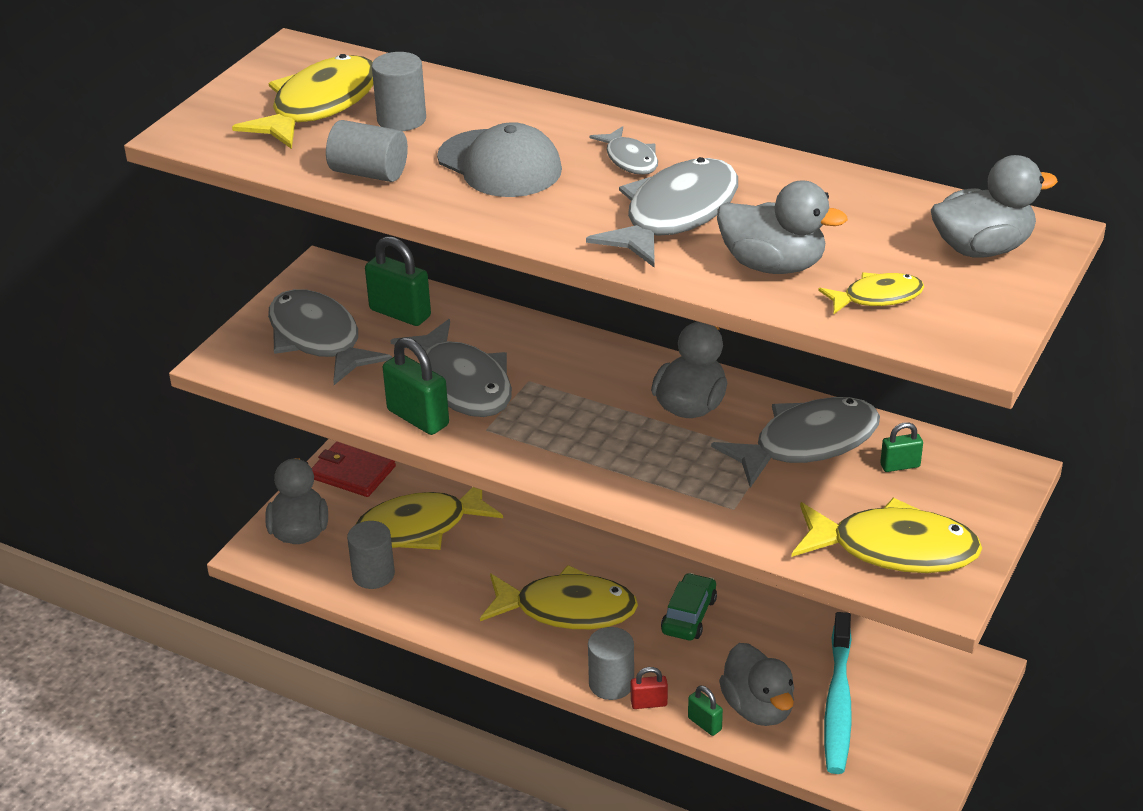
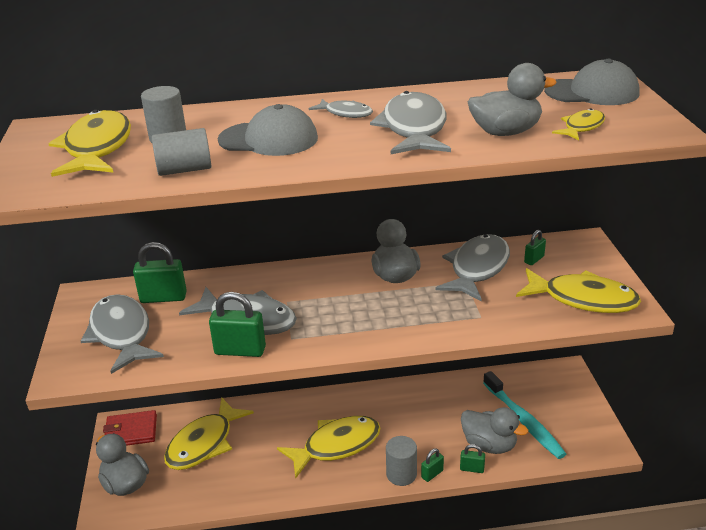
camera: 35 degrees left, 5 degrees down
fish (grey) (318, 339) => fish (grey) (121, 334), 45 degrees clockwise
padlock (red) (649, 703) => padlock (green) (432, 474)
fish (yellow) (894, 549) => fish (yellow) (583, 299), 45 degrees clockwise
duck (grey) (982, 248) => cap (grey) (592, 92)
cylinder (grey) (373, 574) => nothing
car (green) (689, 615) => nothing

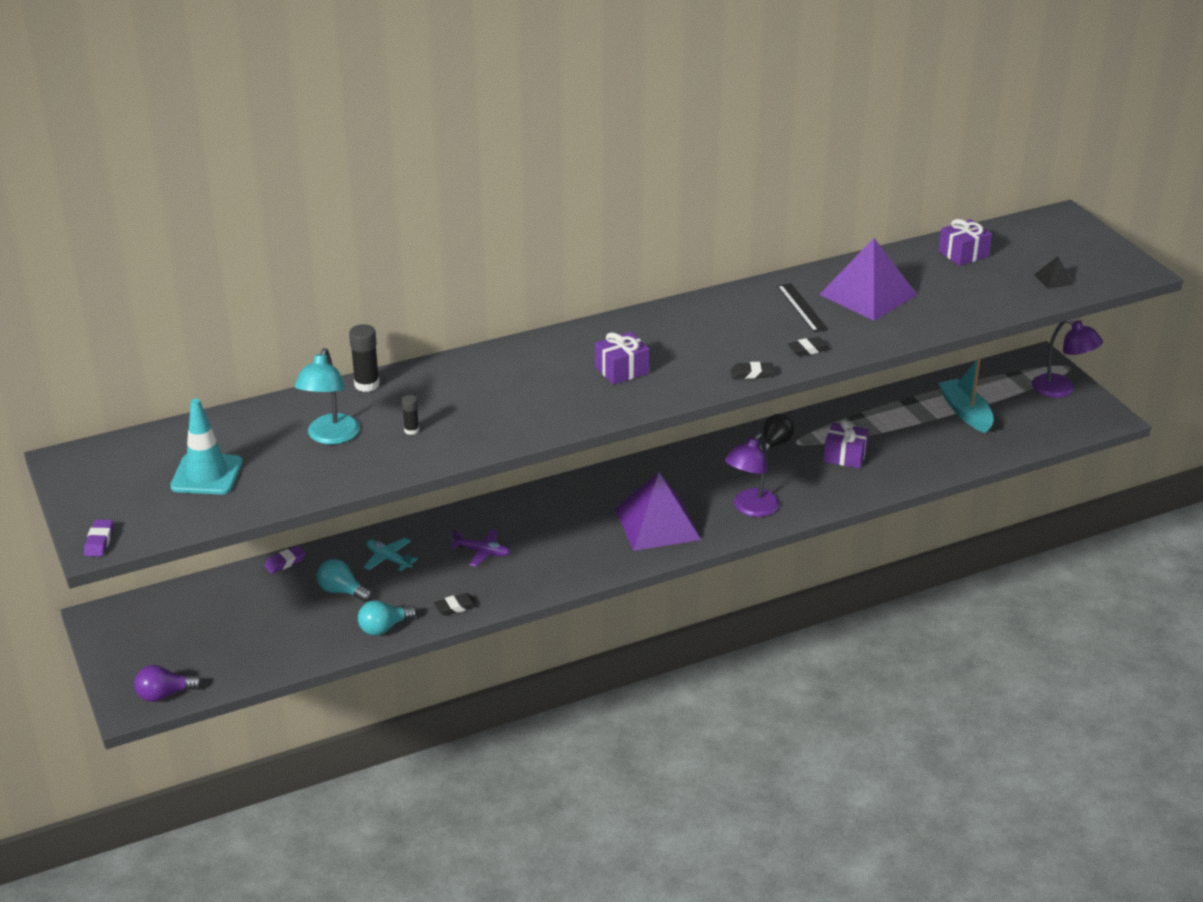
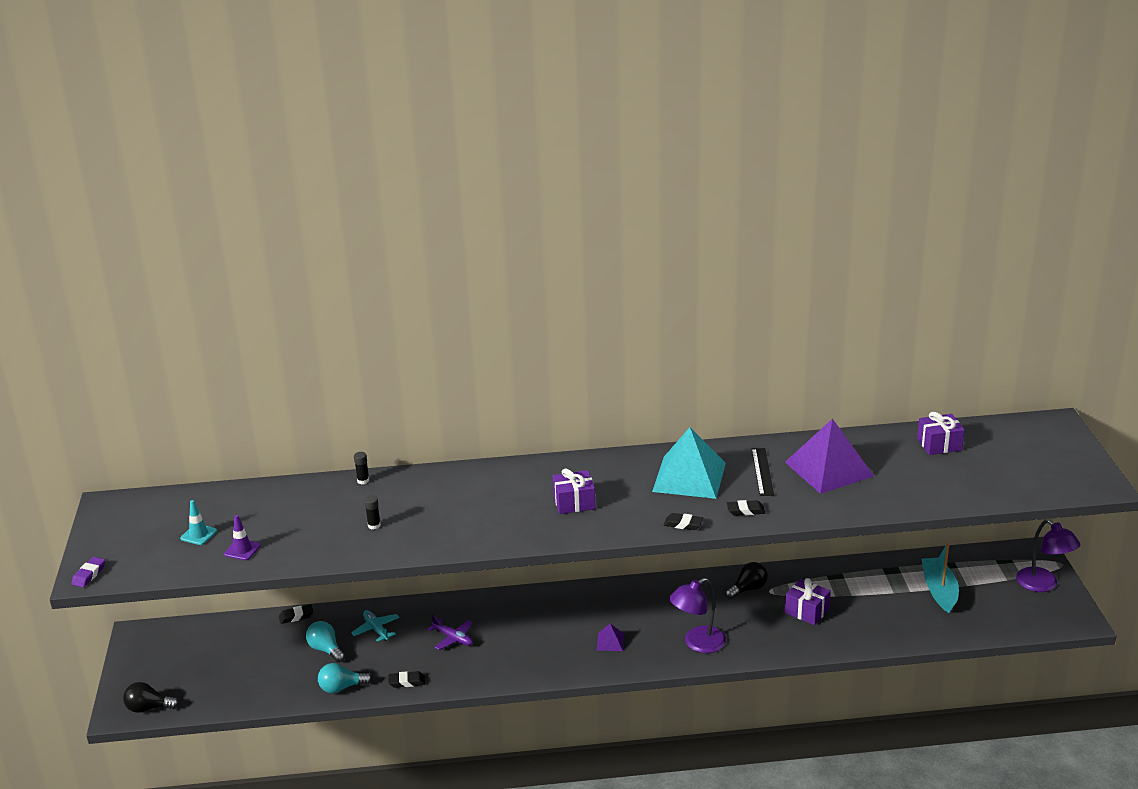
camera: 20 degrees right, 5 degrees down
light bulb (purple) (164, 694) => light bulb (black) (149, 708)
traffic cone (turquoise) (207, 474) => traffic cone (turquoise) (198, 534), x0.55
nothing => traffic cone (purple) (242, 550)
eraser (purple) (285, 562) => eraser (black) (296, 616)
glue stick (black) (367, 385) => glue stick (black) (363, 480), x0.58
pyramid (purple) (657, 524) => pyramid (purple) (610, 642), x0.42
nothing => pyramid (turquoise) (689, 477)
lamp (turquoise) (330, 437) => nothing
pyramid (black) (1053, 279) => nothing

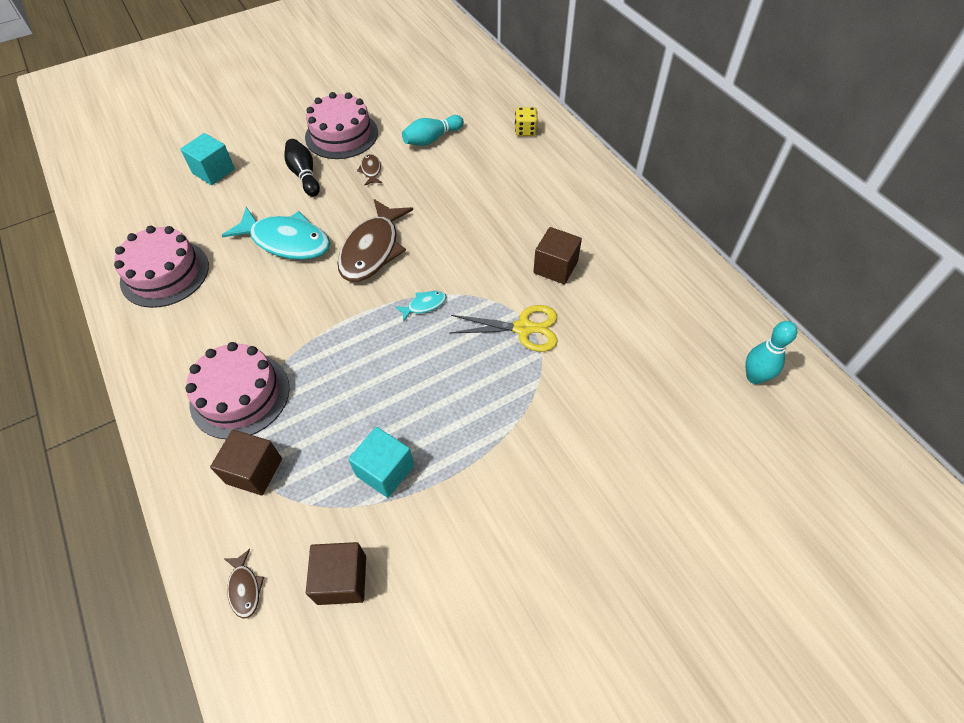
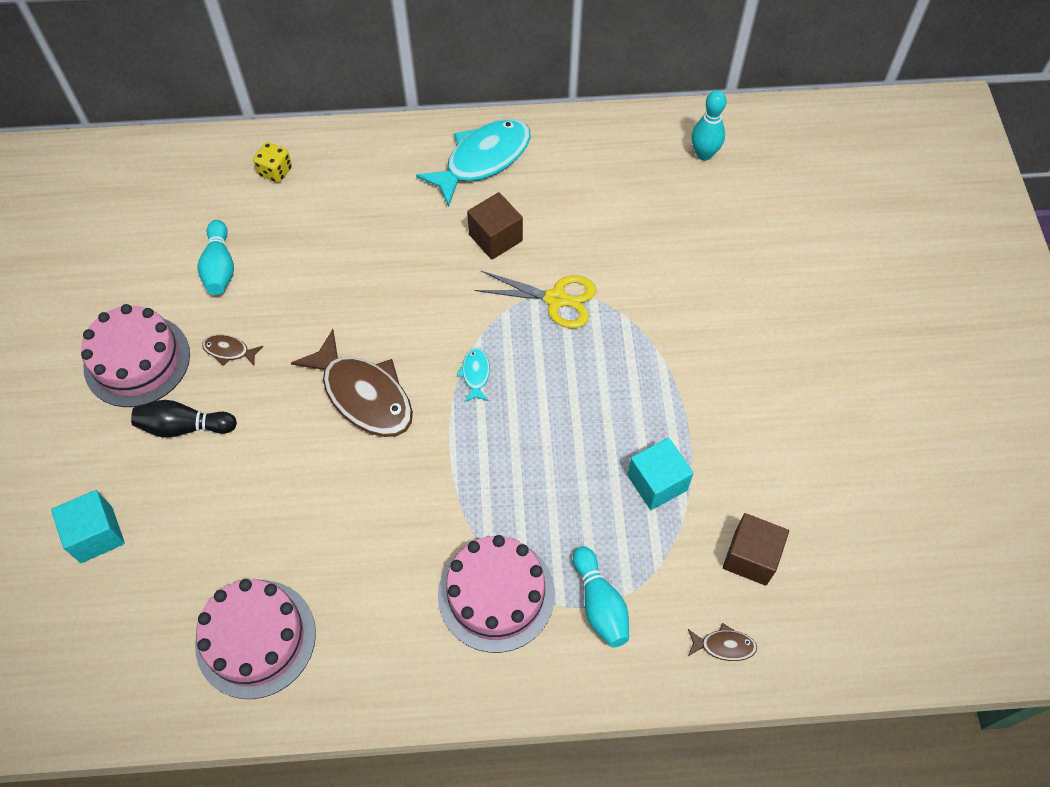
camera: 65 degrees left, 5 degrees up
fish (turquoise) (286, 241) => fish (turquoise) (482, 160), move
scissors (yellow) (524, 328) => scissors (yellow) (556, 299), 75 degrees clockwise
cube (brown) (254, 471) => bowling pin (turquoise) (600, 604)

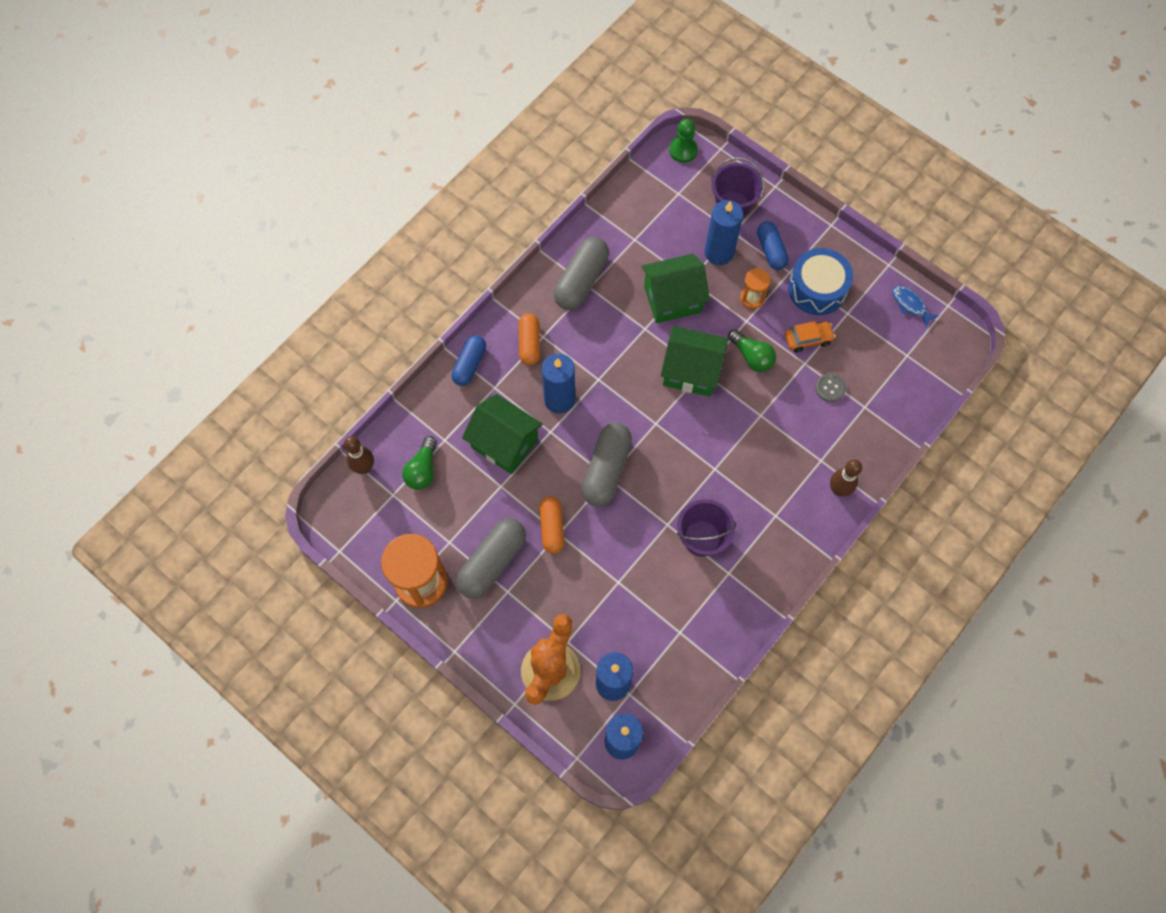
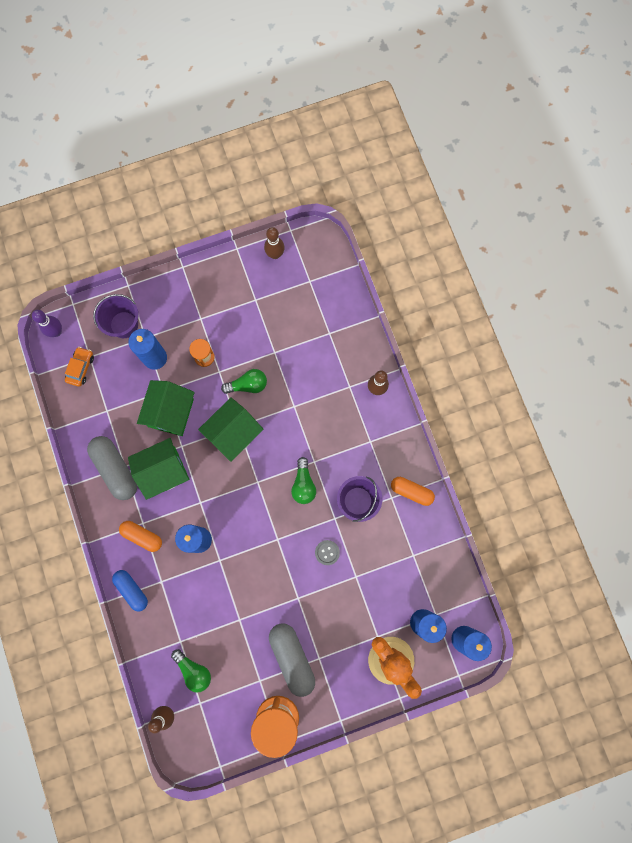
camera: 60 degrees left, 10 degrees up
pawn (green) (683, 150) => bowling pin (purple) (56, 332)
car (orange) (808, 339) => car (orange) (80, 368), move
house (green) (504, 443) => house (green) (164, 471), move
fish (blue) (910, 305) => bowling pin (brown) (275, 254)
nothing => light bulb (green) (303, 484)
button (grey) (830, 388) => button (grey) (327, 552), move
capsule (orange) (552, 527) => capsule (orange) (411, 491), move
capsule (grey) (606, 469) => nothing
capsule (blue) (771, 250) => nothing
drum (blue) (817, 289) => nothing

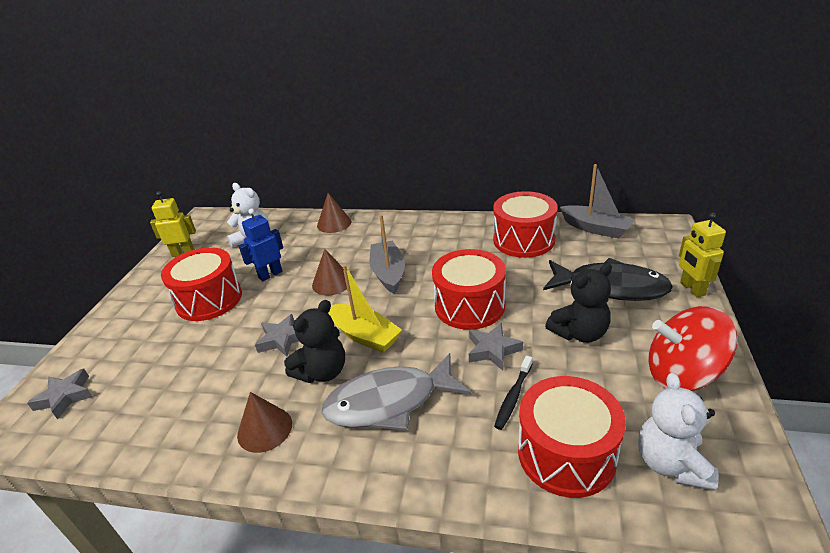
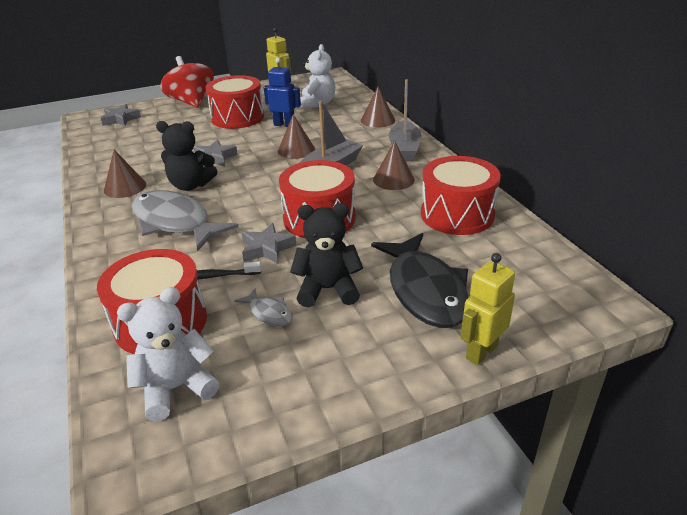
camera: 55 degrees right, 0 degrees up
spinning top (red) (682, 374) => spinning top (red) (191, 102), move
nothing => fish (grey) (269, 313)
teddy bear (black) (579, 333) => teddy bear (black) (328, 289), 150 degrees clockwise
nothing => cone (brown) (393, 179)
boat (grey) (596, 228) => boat (grey) (404, 149), move
boat (yellow) (365, 335) => nothing

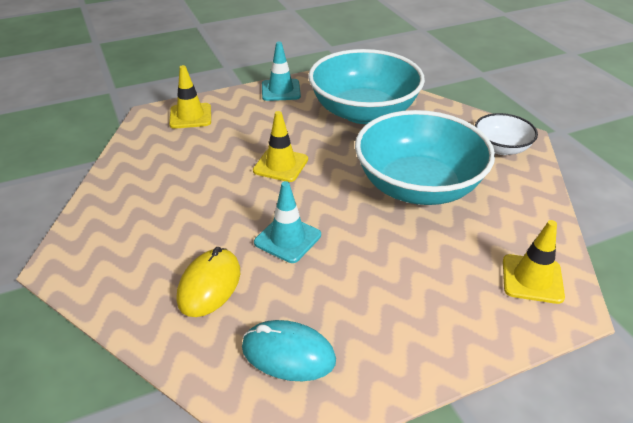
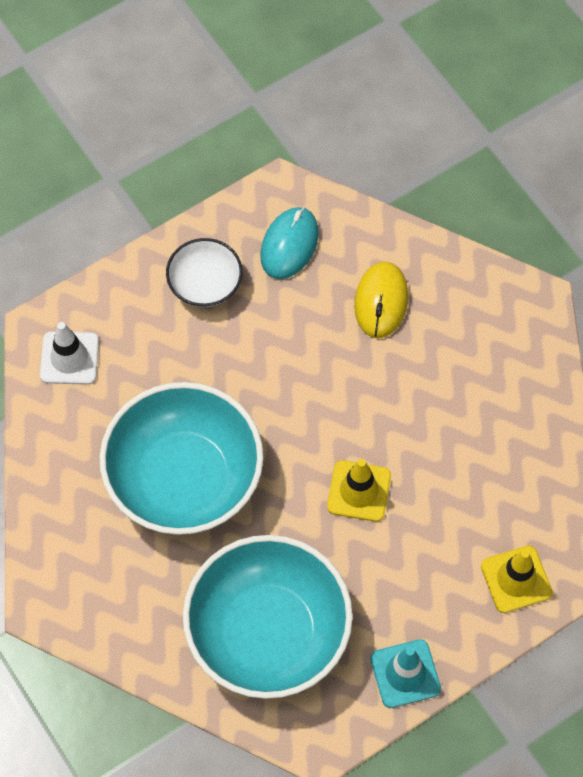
camera: 170 degrees right, 25 degrees up
traffic cone (yellow) (532, 279) => traffic cone (white) (69, 358)
bowl (white) (501, 148) => bowl (white) (205, 284), move
mouse (turquoise) (288, 354) => mouse (turquoise) (289, 245), 75 degrees counterclockwise
traffic cone (turquoise) (287, 239) => nothing

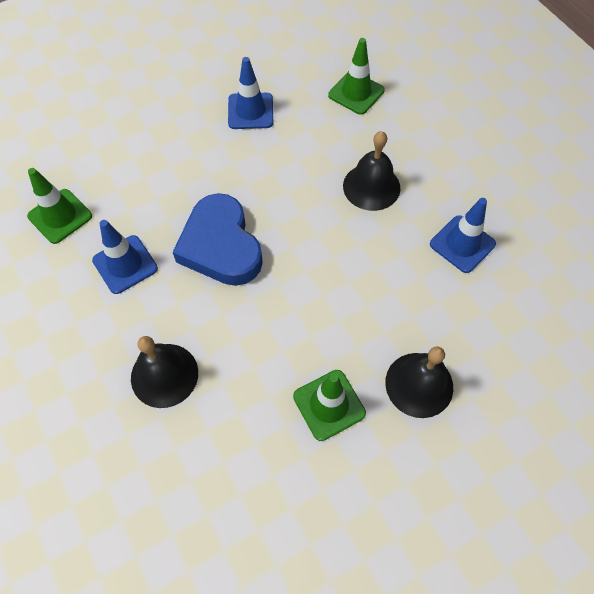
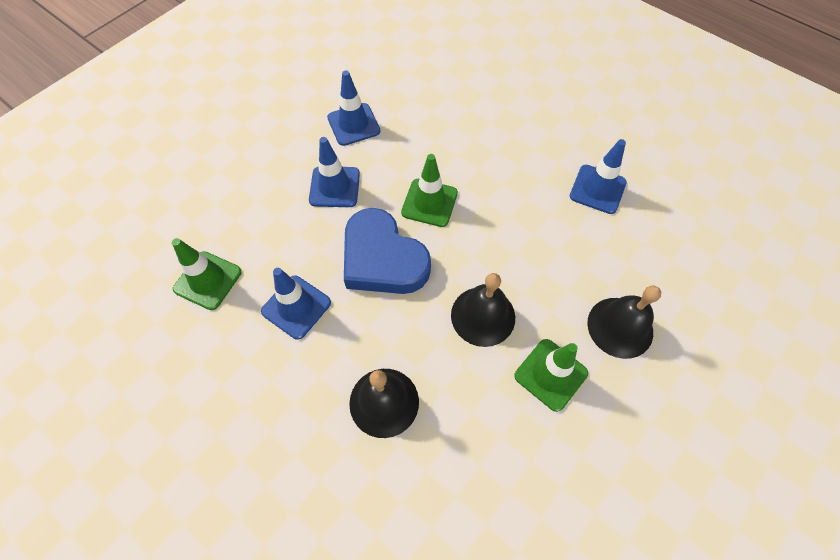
camera: 20 degrees left, 0 degrees up
nothing => traffic cone (blue) (334, 187)
traffic cone (green) (356, 93) => traffic cone (green) (429, 203), move
bell (black) (371, 187) => bell (black) (483, 316), move

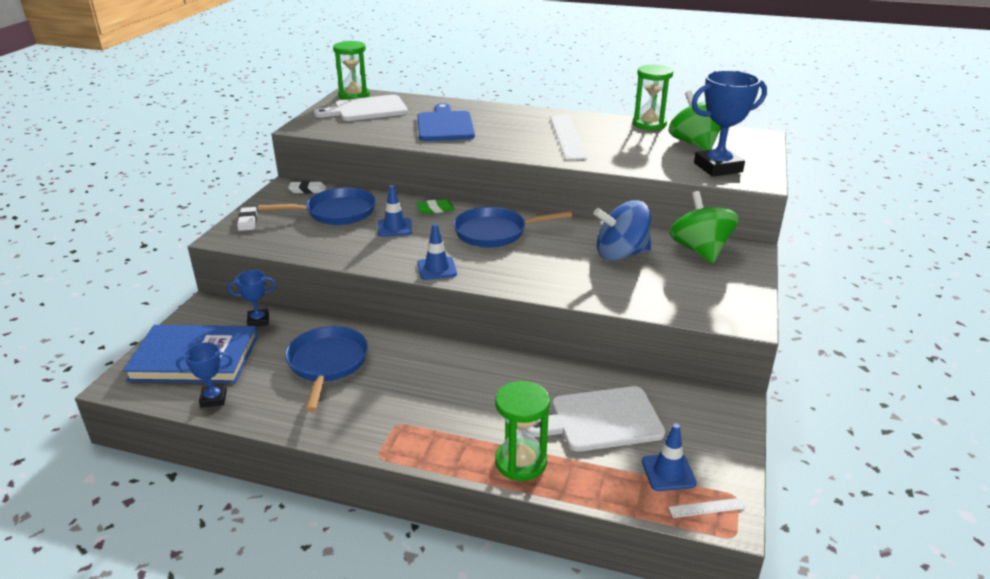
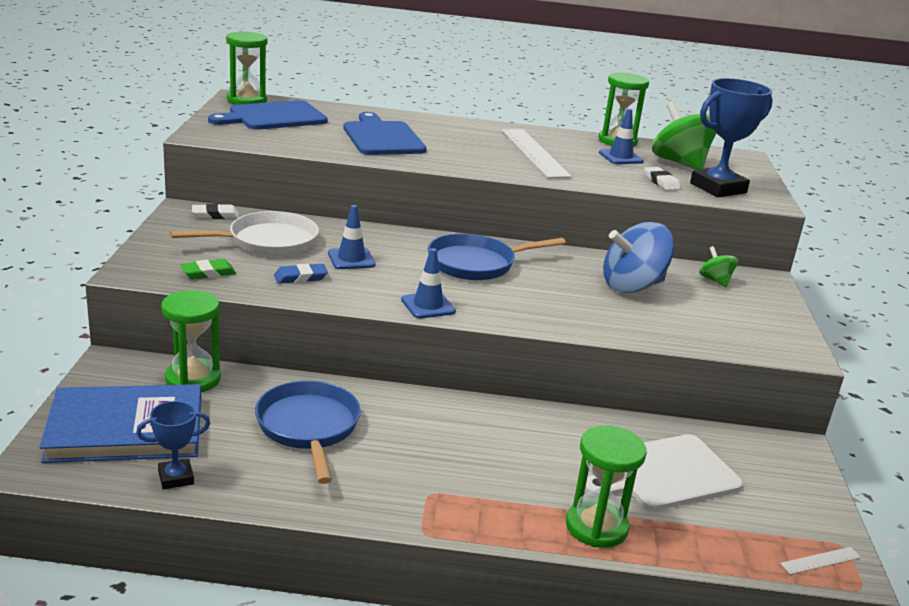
camera: 15 degrees left, 5 degrees down
trophy (blue) (258, 321) => hourglass (green) (193, 379)
pan (blue) (336, 212) => pan (white) (267, 242)
eraser (green) (435, 209) => eraser (green) (208, 273), move
cutting board (white) (367, 109) => cutting board (blue) (273, 117)
nothing => eraser (blue) (300, 277)
traffic cone (blue) (668, 472) => traffic cone (blue) (620, 157), move
eraser (white) (248, 221) => eraser (white) (661, 182), move
spinning top (green) (700, 250) => spinning top (green) (715, 281), x0.51

